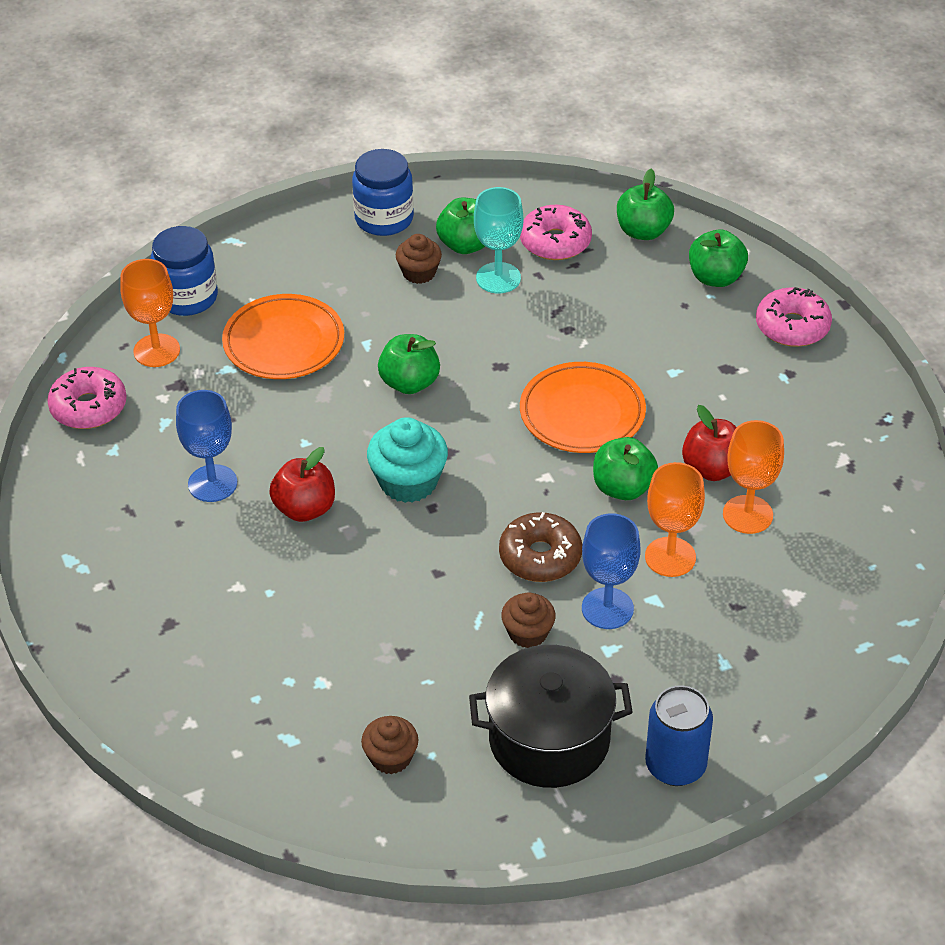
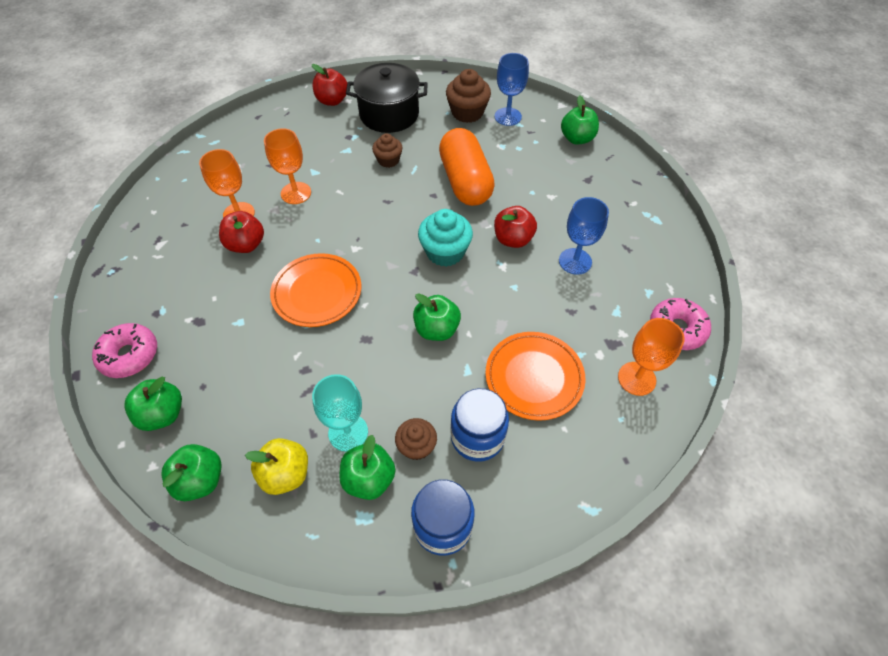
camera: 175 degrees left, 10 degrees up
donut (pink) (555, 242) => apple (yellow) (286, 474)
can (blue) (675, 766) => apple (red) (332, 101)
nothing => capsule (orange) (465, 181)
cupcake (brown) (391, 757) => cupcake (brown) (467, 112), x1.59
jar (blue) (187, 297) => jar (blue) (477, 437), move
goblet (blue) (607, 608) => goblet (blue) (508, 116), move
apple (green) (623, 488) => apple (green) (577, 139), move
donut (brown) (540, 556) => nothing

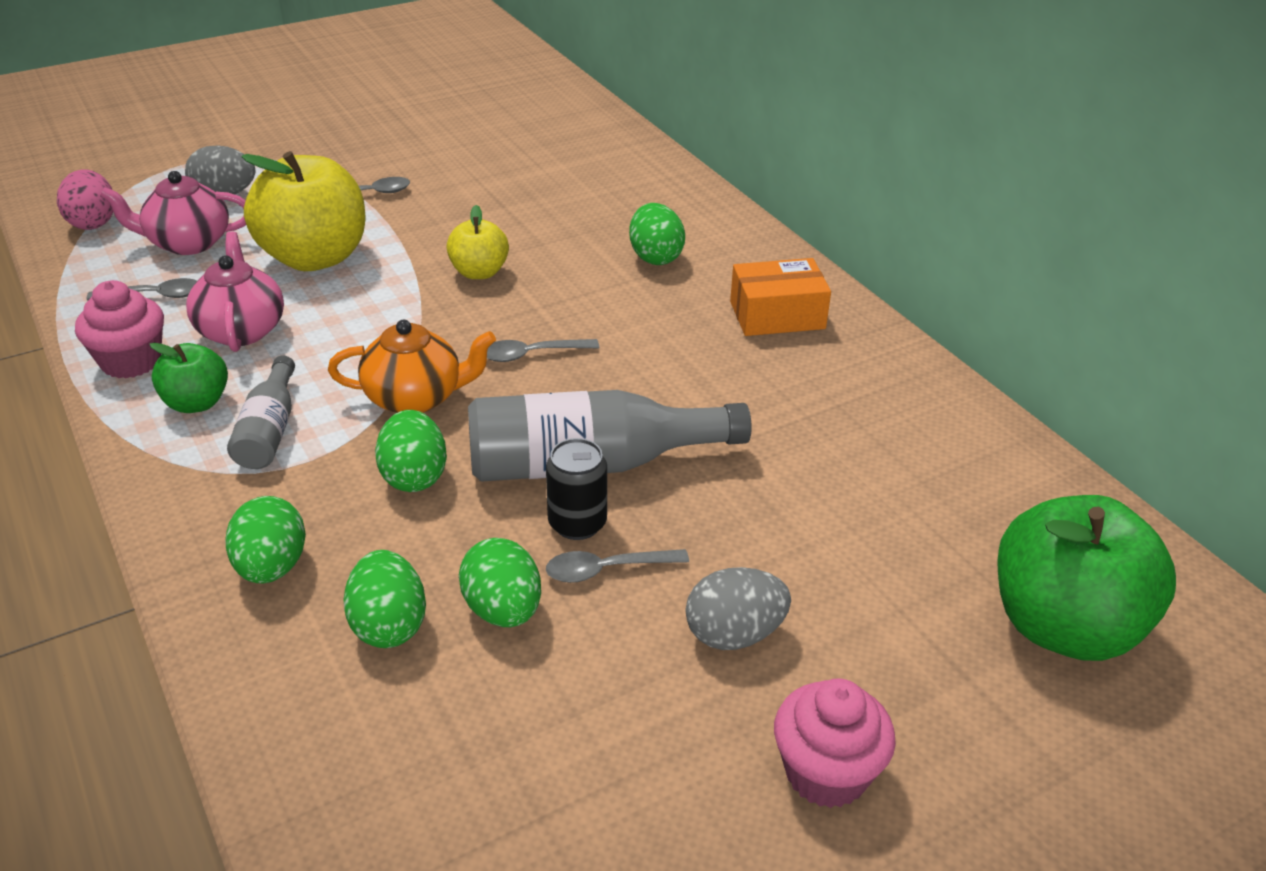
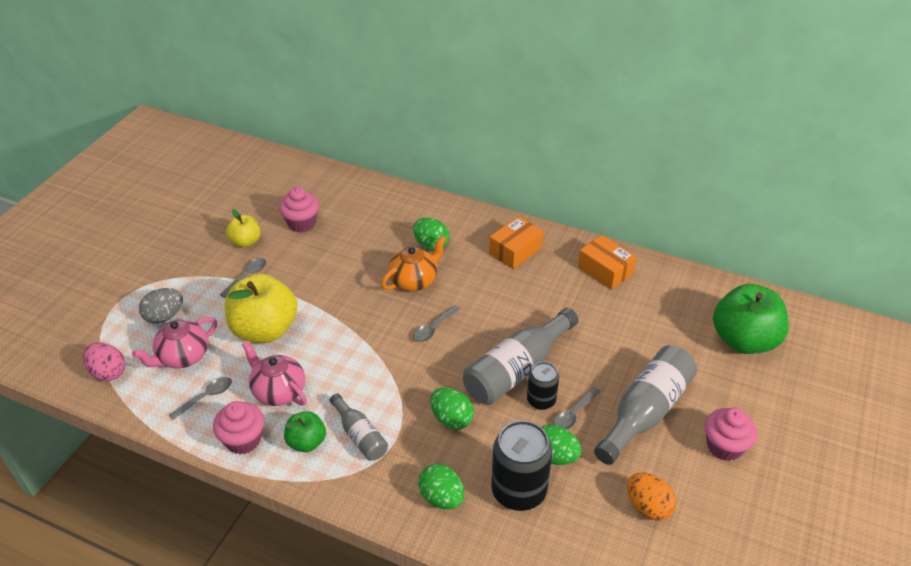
camera: 35 degrees left, 5 degrees up
apple (yellow) (479, 272) => apple (yellow) (245, 241), move
nothing => cupcake (pink) (301, 223)
teapot (orange) (415, 397) => teapot (orange) (414, 280), move
egg (green) (388, 625) => can (black) (518, 491)
nothing => box (orange) (605, 270)
egg (grey) (734, 634) => bottle (grey) (645, 412)
nothing => egg (orange) (648, 507)

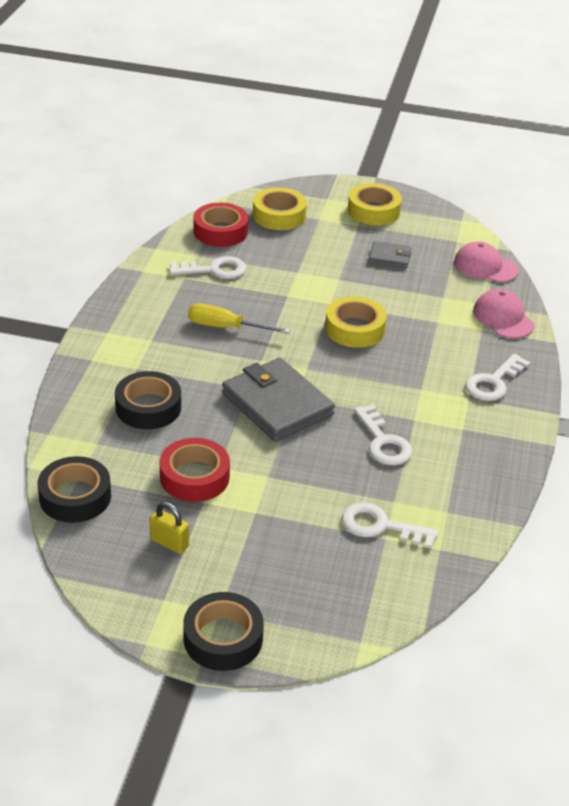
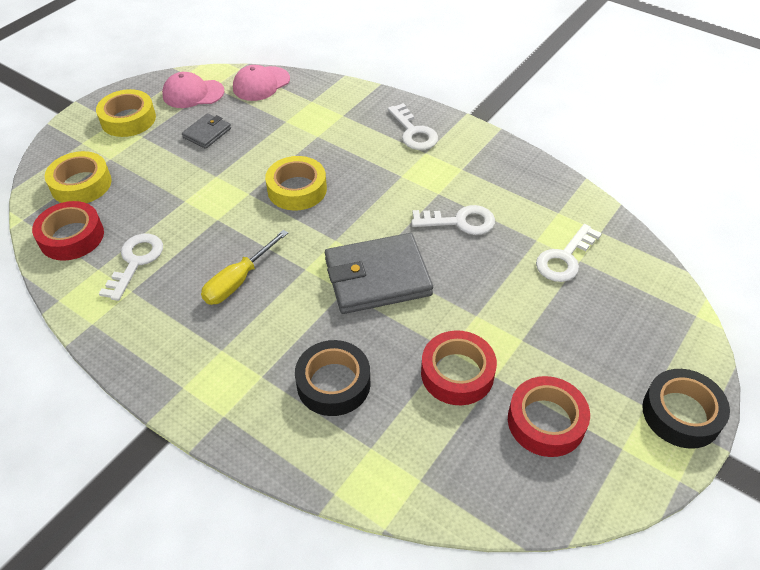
camera: 65 degrees left, 10 degrees up
cap (pink) (503, 318) => cap (pink) (193, 93), move
padlock (yellow) (169, 543) => tape (red) (546, 421)
tape (black) (75, 497) => nothing

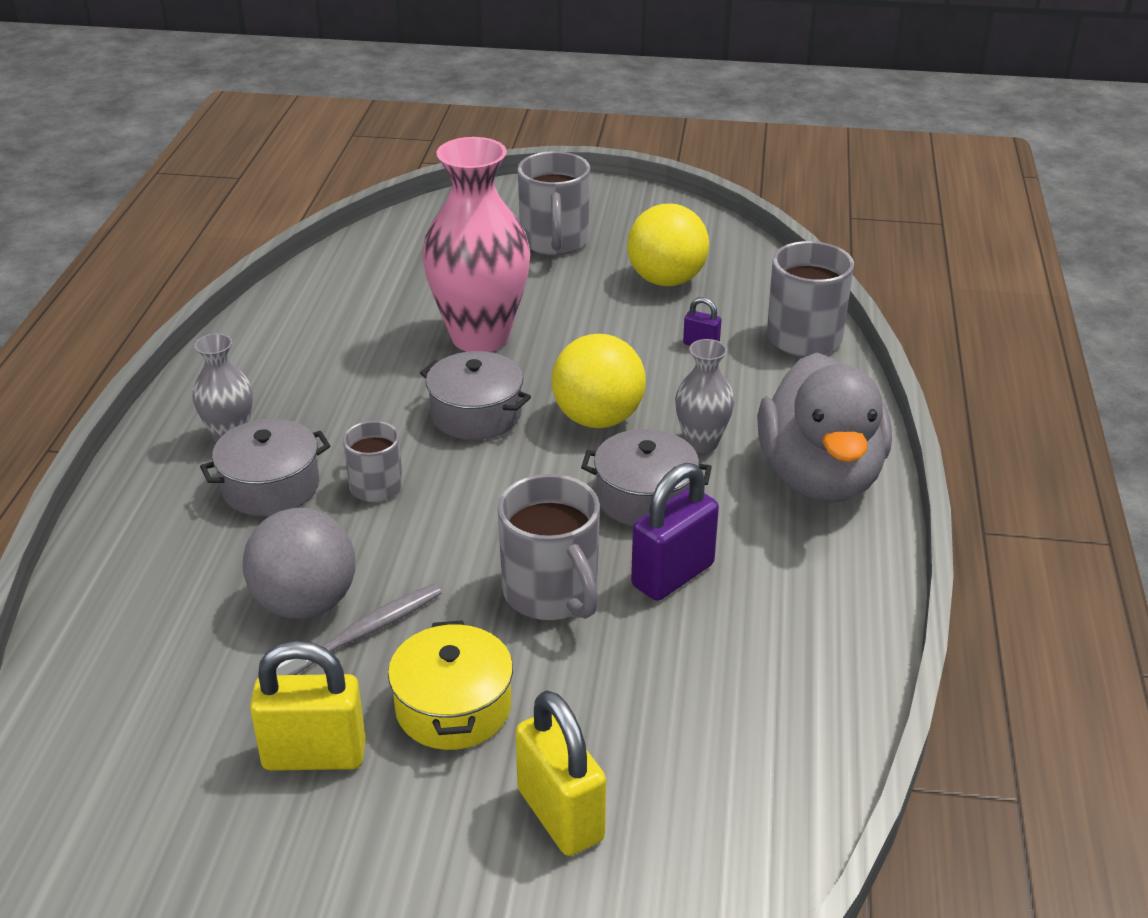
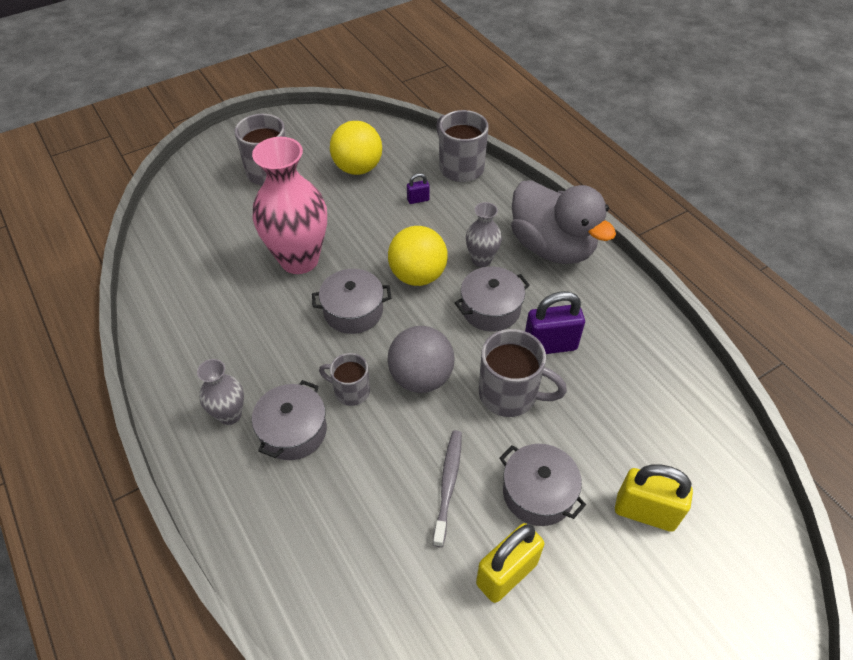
camera: 40 degrees left, 15 degrees up
ball (grey) (305, 603) => ball (grey) (421, 377), move
pot (yellow) (453, 707) => pot (grey) (538, 493)
padlock (purple) (672, 575) => padlock (purple) (550, 345), 75 degrees clockwise

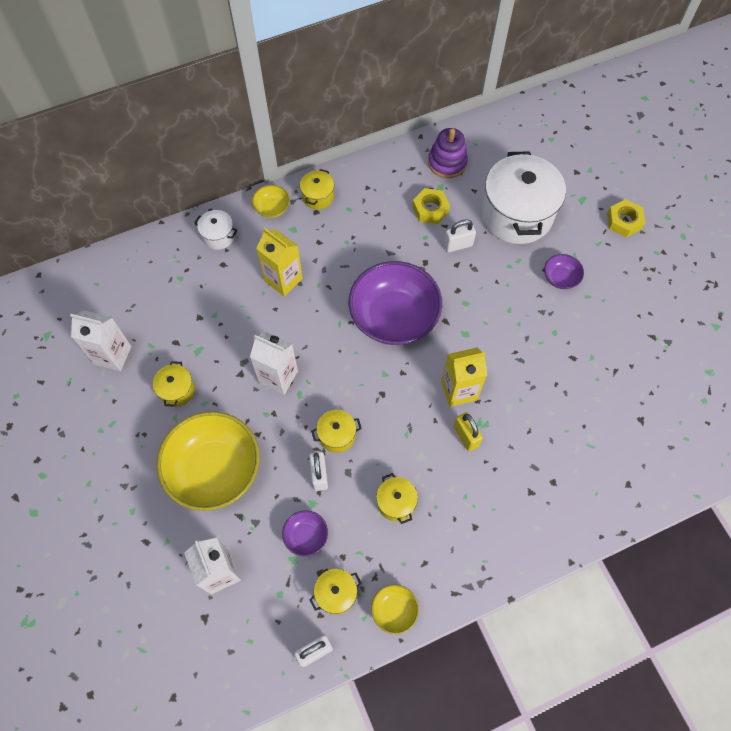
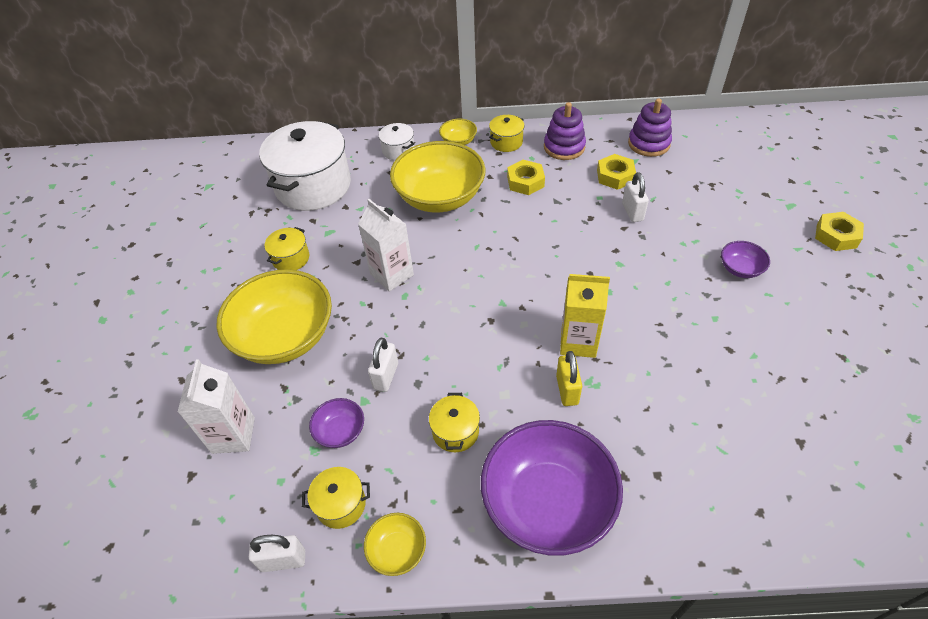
camera: 25 degrees right, 15 degrees down
pot (white) (516, 214) => pot (white) (313, 186), move
carton (yellow) (283, 280) => bowl (yellow) (440, 197)
bowl (purple) (394, 317) => bowl (purple) (548, 502), move
nothing => nut (yellow) (525, 182)
nothing => stacking toy (purple) (564, 147)
padlock (white) (458, 245) => padlock (white) (632, 212), 75 degrees clockwise
carton (white) (113, 355) => nothing
pot (yellow) (337, 435) => nothing

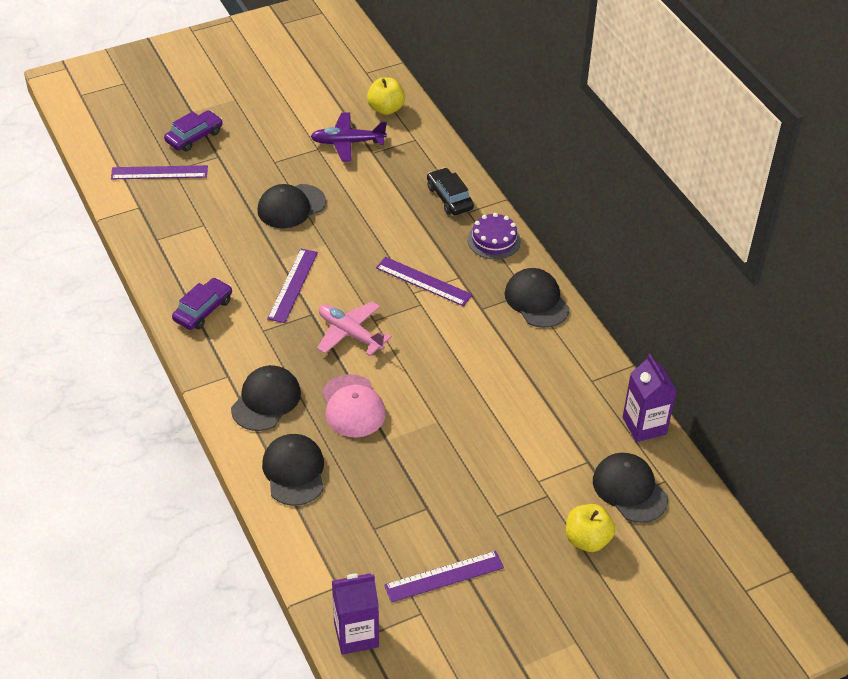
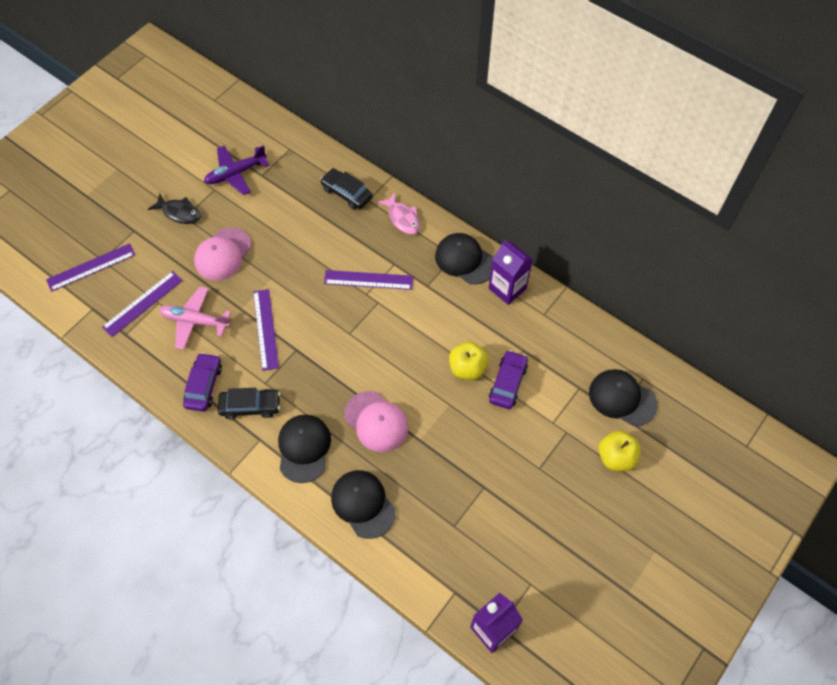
camera: 25 degrees left, 15 degrees up
ruler (purple) (444, 576) => ruler (purple) (143, 303), move
nothing => fish (black) (179, 212)
plane (pink) (350, 333) => plane (pink) (194, 321), move
cap (black) (291, 206) => cap (pink) (223, 254)
nothing => car (black) (250, 406)
cake (purple) (494, 240) => fish (pink) (402, 218)
apple (yellow) (386, 109) => apple (yellow) (467, 368), move
carton (purple) (644, 426) => carton (purple) (507, 288), move
car (purple) (194, 137) => car (purple) (507, 383), move

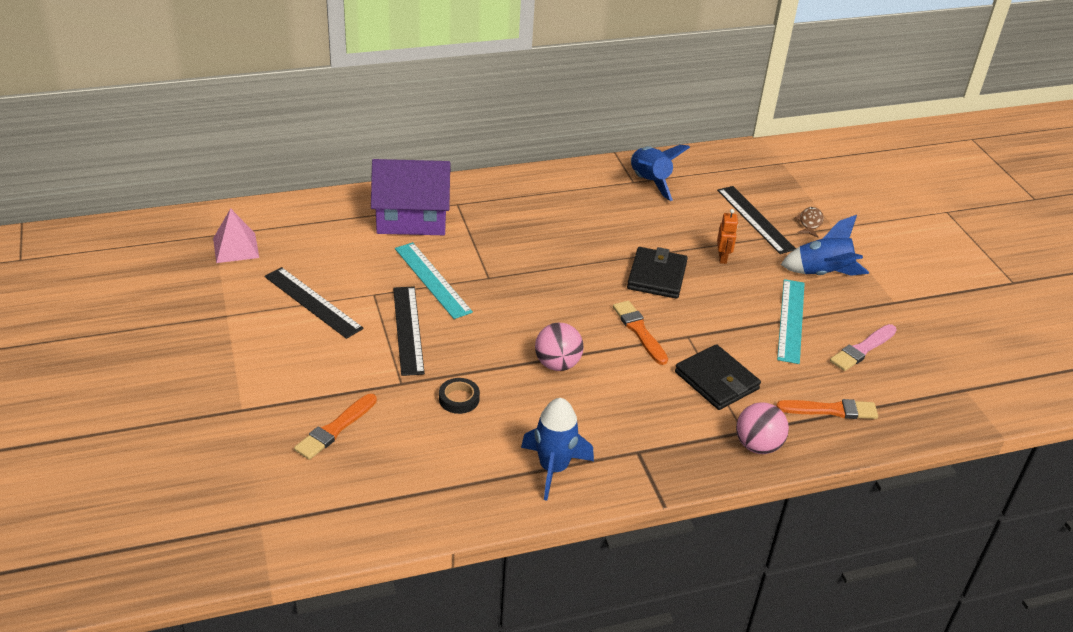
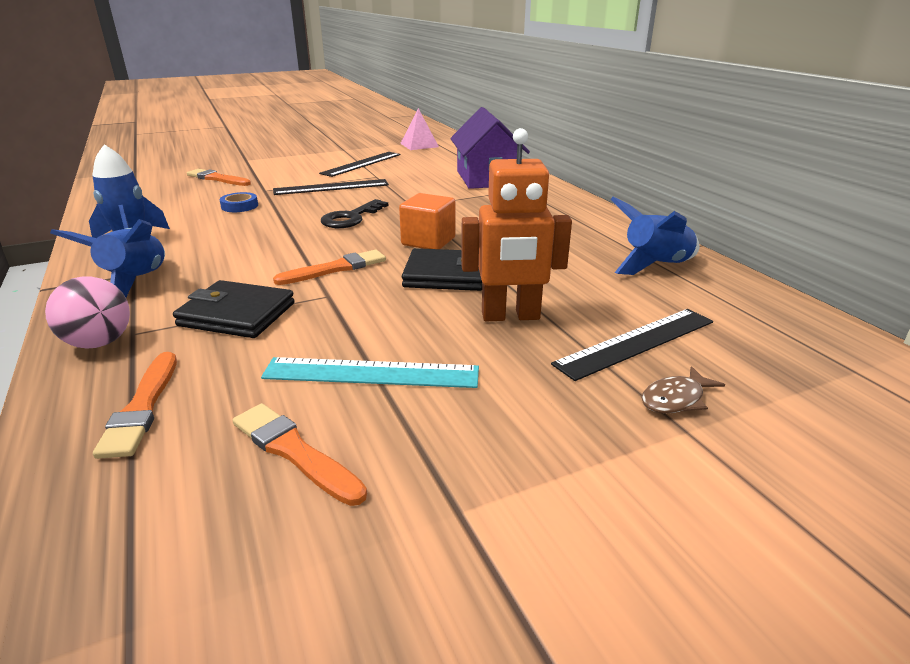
camera: 85 degrees right, 10 degrees down
rocket (blue) (822, 273) => rocket (blue) (135, 281), move
wallet (black) (716, 380) => wallet (black) (237, 314), 60 degrees clockwise
tape (black) (459, 399) => tape (blue) (239, 206)
brush (pink) (862, 349) => brush (orange) (294, 452)
nothing => key (black) (351, 218)
nothing => cube (orange) (428, 241)
robot (orange) (722, 258) => robot (orange) (510, 316), x1.99
fish (brown) (810, 223) => fish (brown) (675, 399), 135 degrees clockwise
ruler (turquoise) (432, 280) => nothing
ball (pink) (557, 364) => nothing

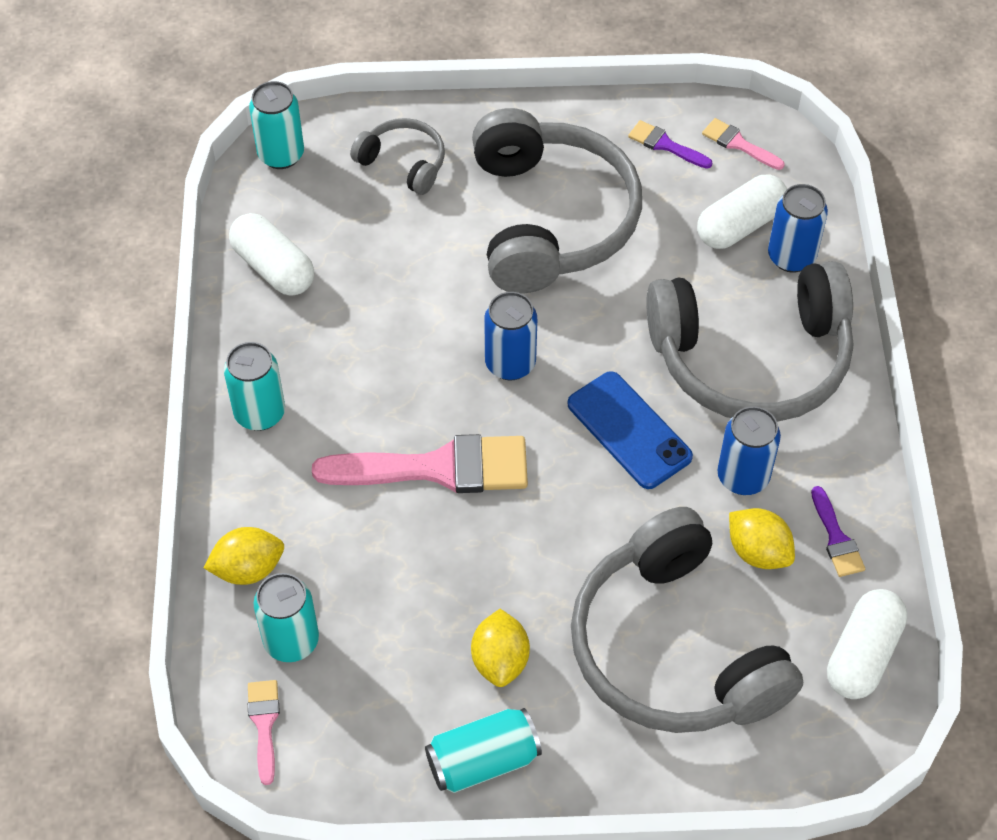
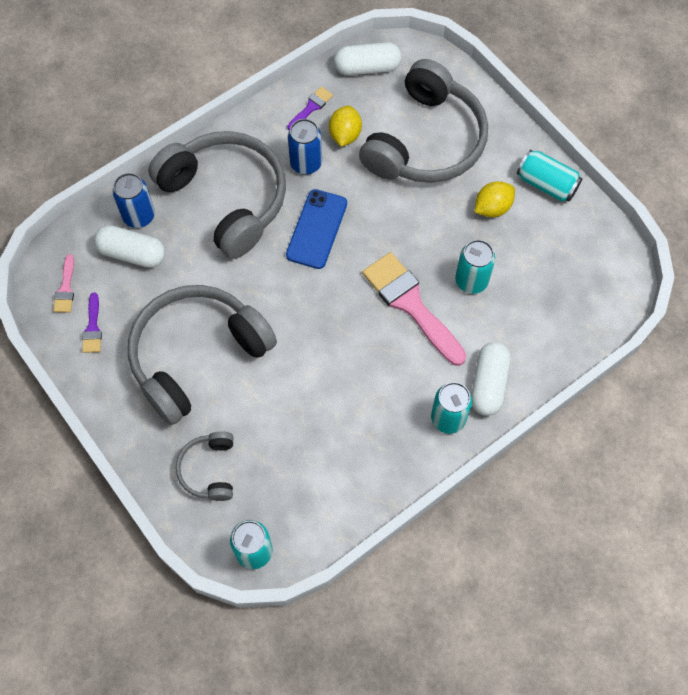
camera: 125 degrees left, 10 degrees up
can (turquoise) (291, 641) => can (turquoise) (471, 281), move
capsule (white) (273, 268) => capsule (white) (488, 384), move
lemon (yellow) (248, 569) => nothing
brush (pink) (264, 724) => nothing
can (blue) (510, 363) => nothing

